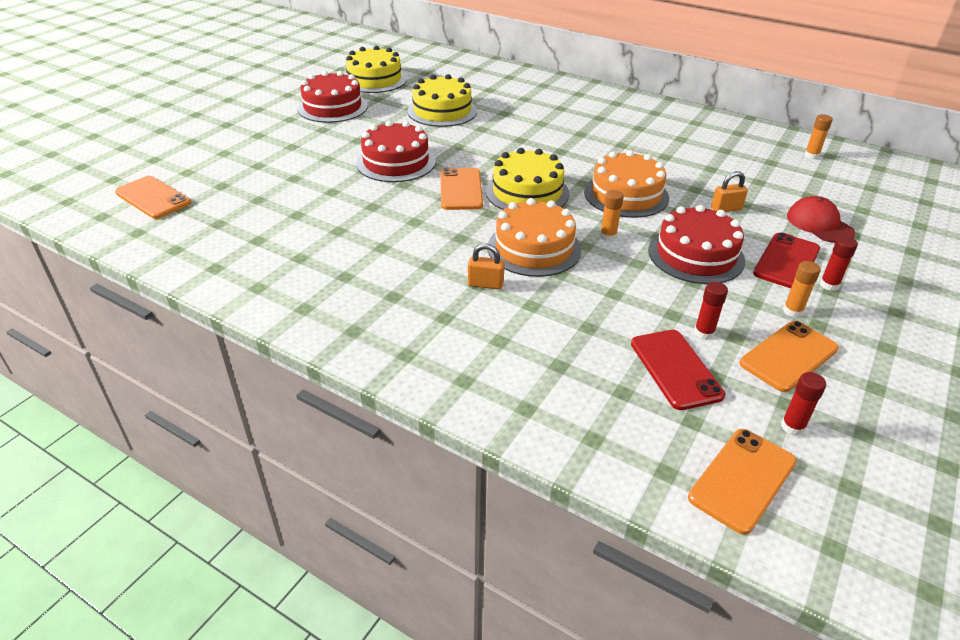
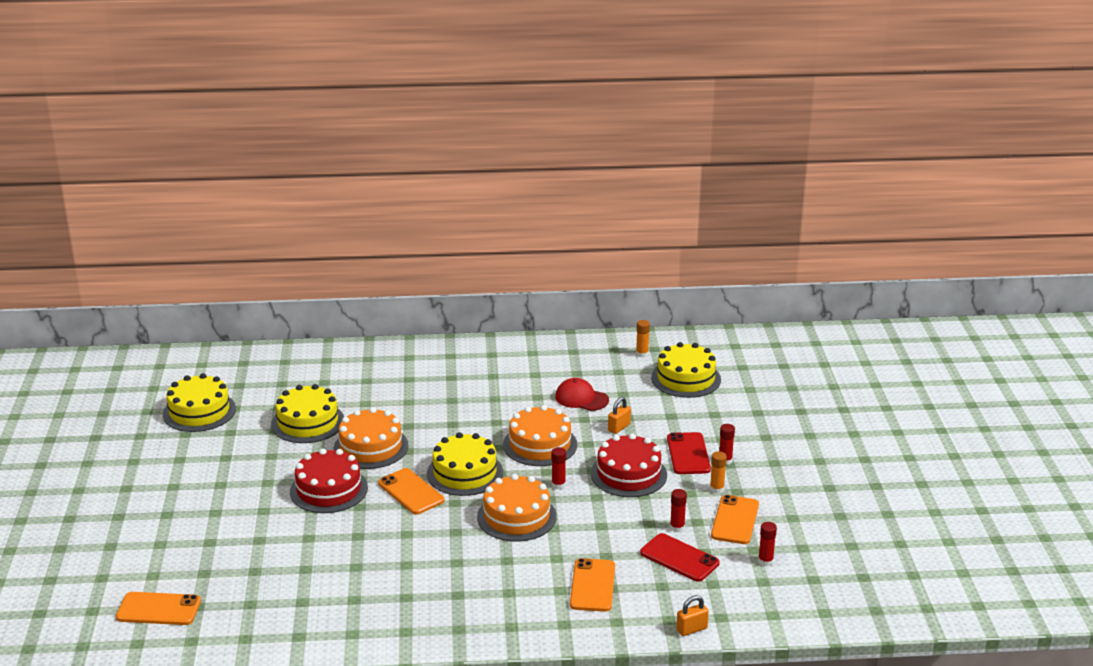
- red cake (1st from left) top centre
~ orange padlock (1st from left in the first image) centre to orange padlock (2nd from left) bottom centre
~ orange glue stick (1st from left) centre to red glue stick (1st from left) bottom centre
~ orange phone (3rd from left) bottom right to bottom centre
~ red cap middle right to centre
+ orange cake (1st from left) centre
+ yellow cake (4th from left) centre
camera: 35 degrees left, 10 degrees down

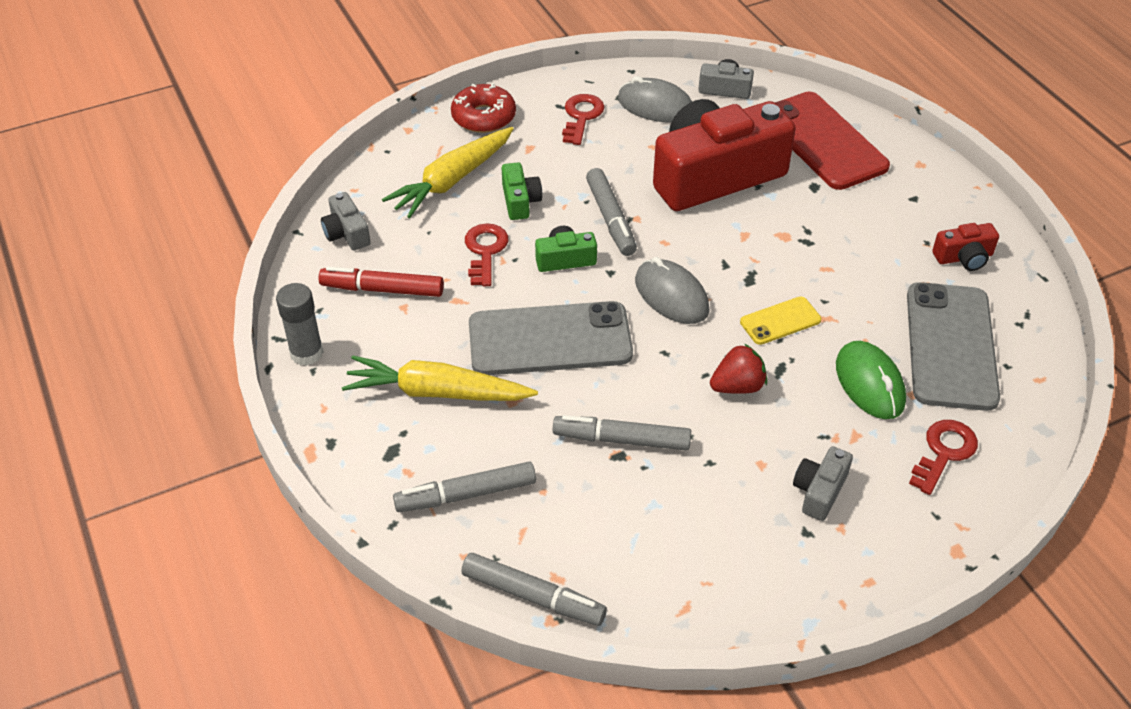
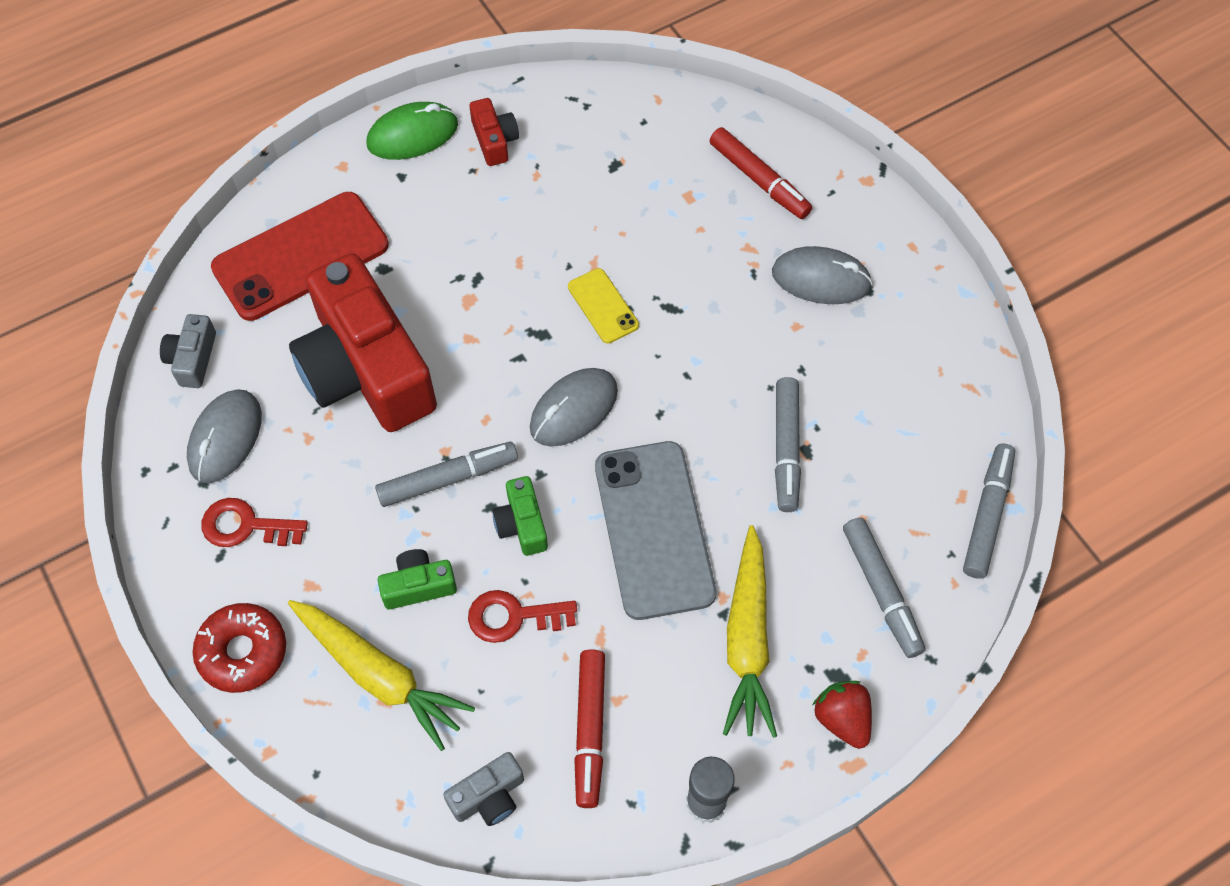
~ red strawberry centre to bottom right
~ grey camera (3rd from left) bottom right to grey mouse (3rd from left) top right
~ green mouse middle right to top centre
- grey phone (2nd from left) middle right
~ red key (3rd from left) middle right to red marker (2nd from left) top centre
camera: 95 degrees left, 15 degrees up

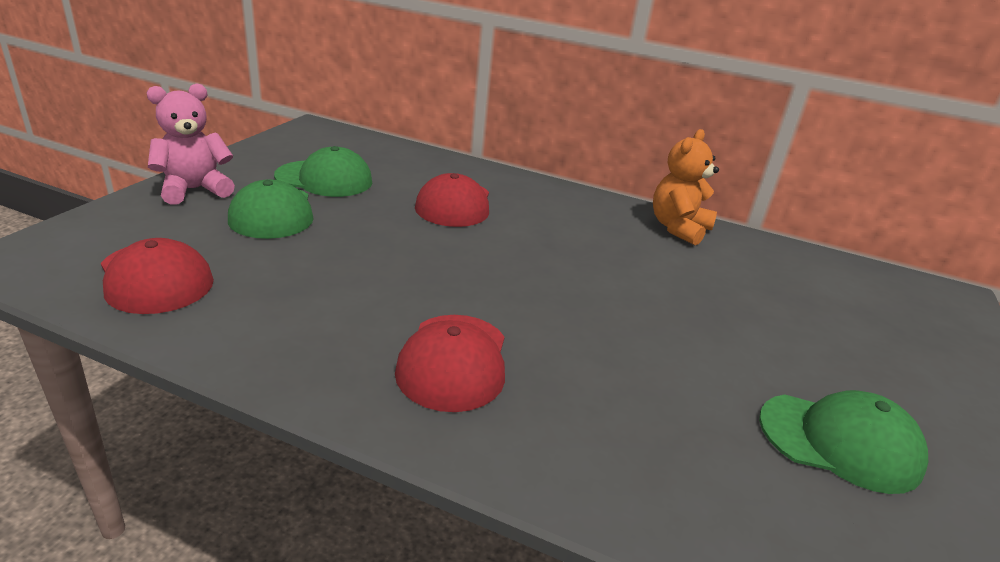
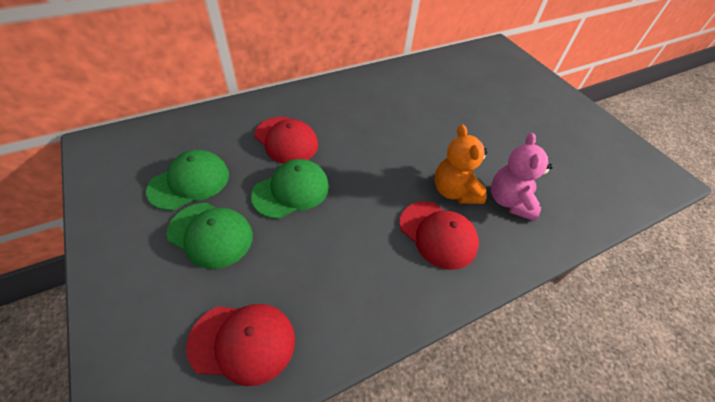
~ pink teddy bear top left to middle right
~ orange teddy bear top right to centre
~ green cap (3rd from left) bottom right to centre
camera: 50 degrees left, 20 degrees up

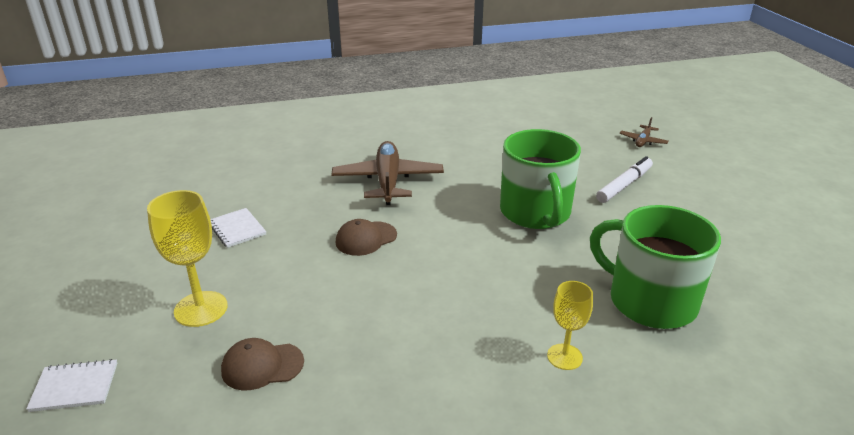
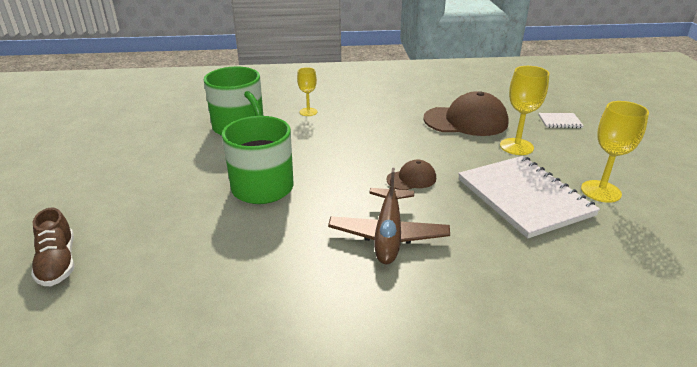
~ white notebook (2nd from left in the first image) middle left = middle right x2.39
~ brown cap (1st from left in the first image) bottom left = top right x1.96
- white marker middle right
~ brown plane (2nd from left) top right to brown shoe bottom left
+ yellow goblet (3rd from left) middle right
camera: 170 degrees left, 0 degrees up

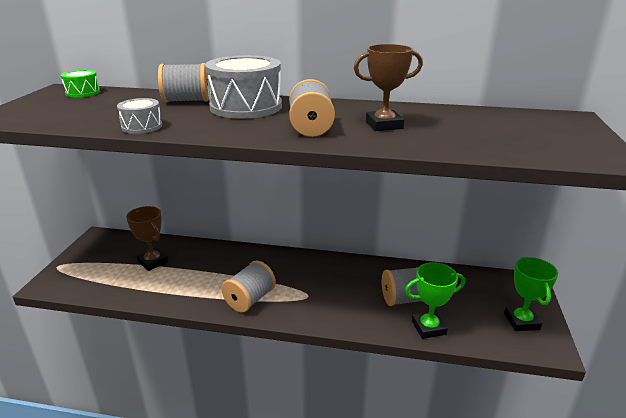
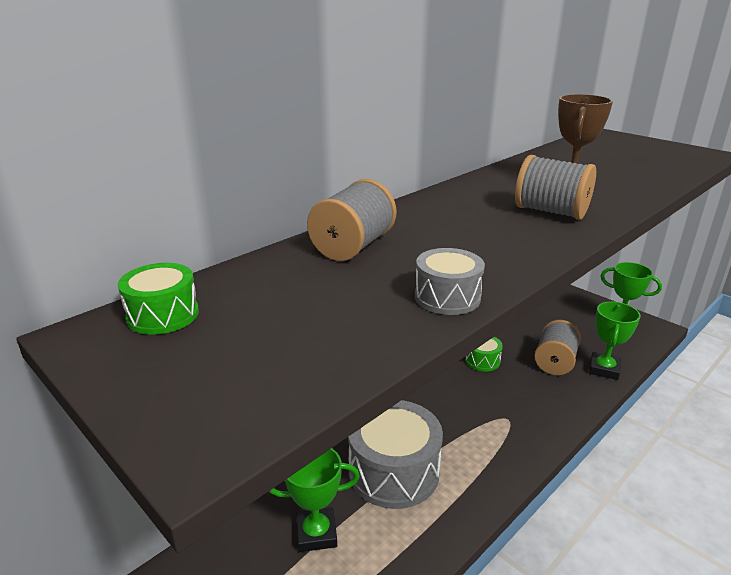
~ brown trophy (1st from left) middle left to green trophy (1st from left) bottom centre
~ grey drum (2nd from left in the first image) top centre to grey drum (1st from left) bottom centre
- grey spool (2nd from left) bottom centre
+ green drum (2nd from left) centre
camera: 55 degrees left, 0 degrees up

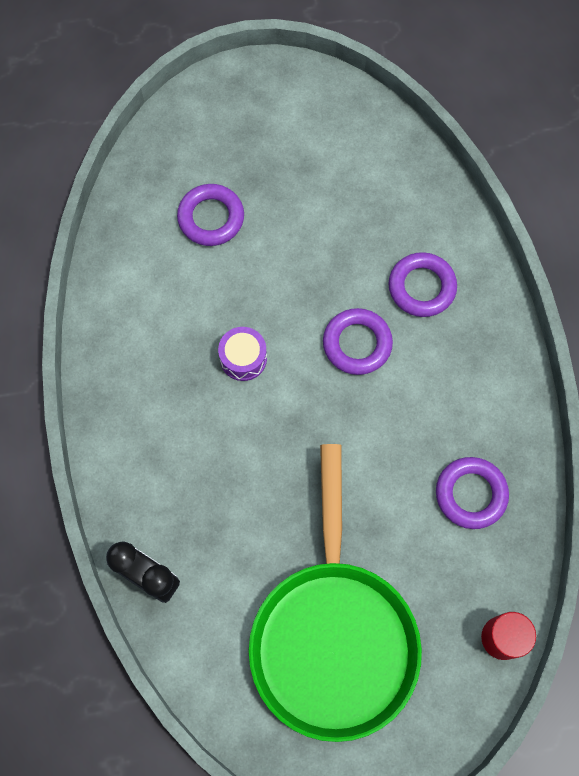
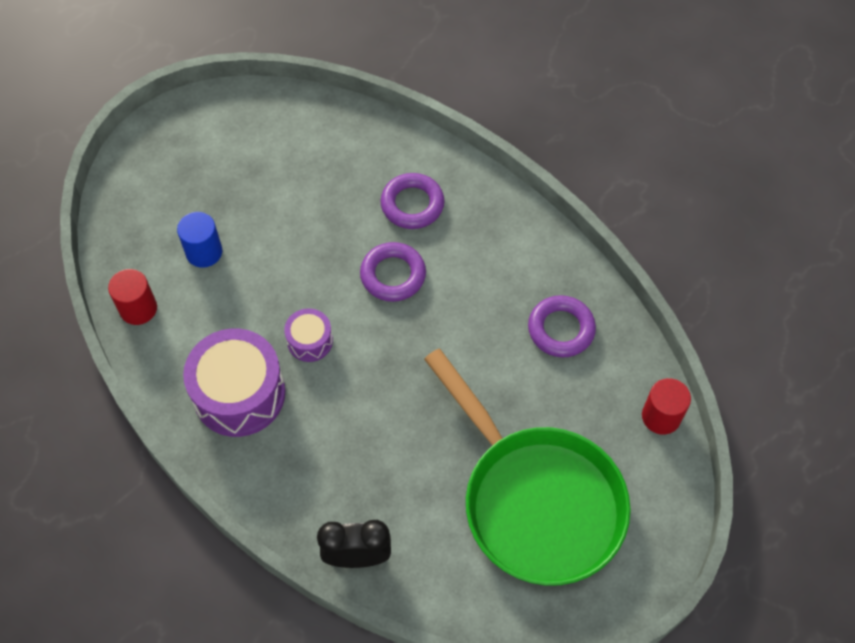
~ purple ring (1st from left) top centre to blue cylinder middle left
+ red cylinder (1st from left) middle left
+ purple drum (1st from left) middle left
camera: 35 degrees left, 10 degrees down

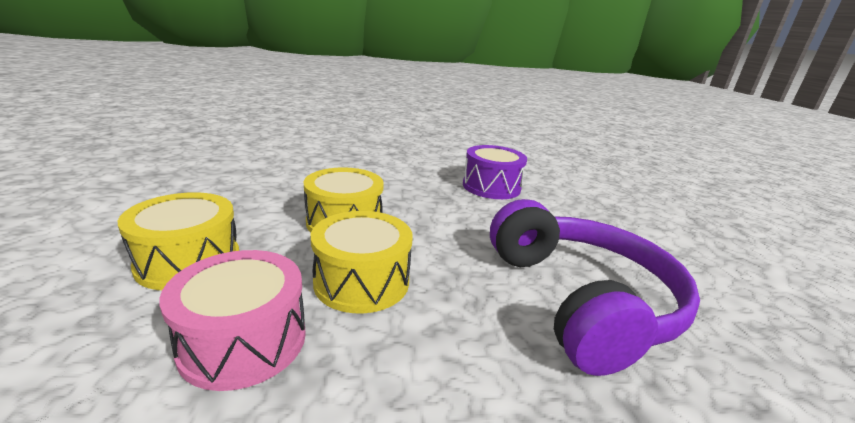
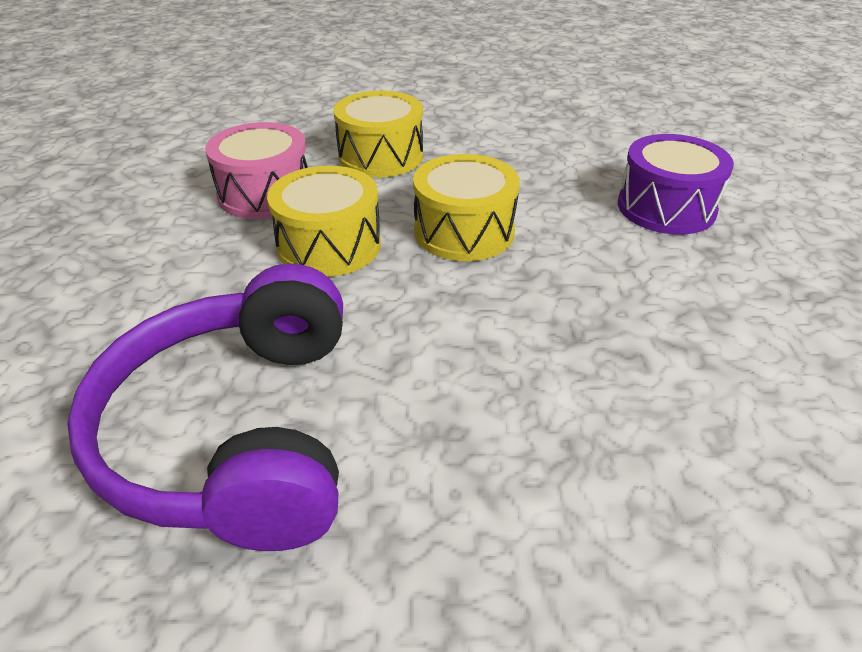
~ purple drum centre to top right
~ purple headphones bottom right = middle left 90 degrees clockwise
camera: 100 degrees right, 15 degrees up

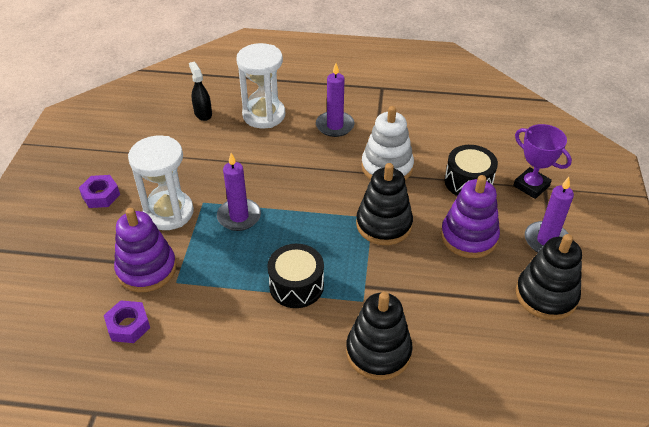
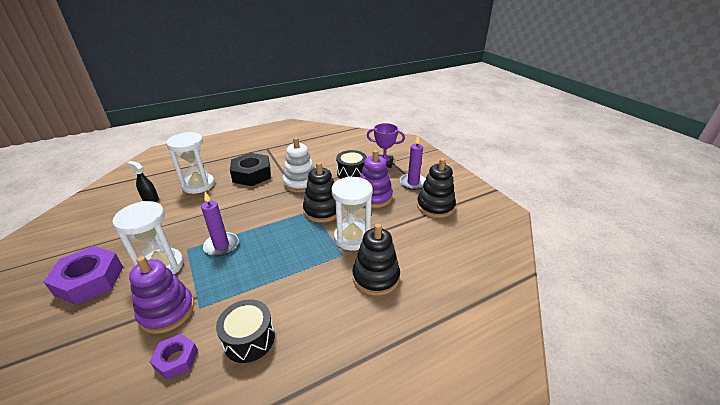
~ purple nut (1st from left) middle left = bottom left x1.79
~ black drum (1st from left) centre to bottom centre
~ purple candle (2nd from left) top centre to black nut centre
+ white hourglass (3rd from left) centre
camera: 35 degrees left, 10 degrees down

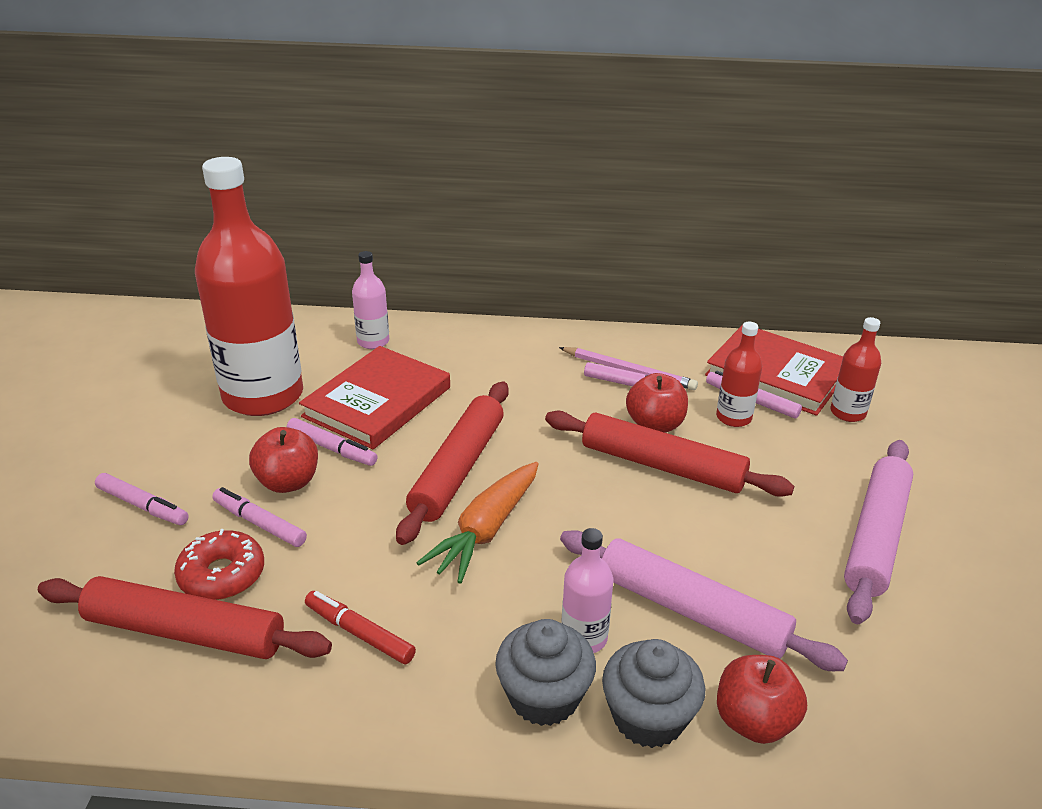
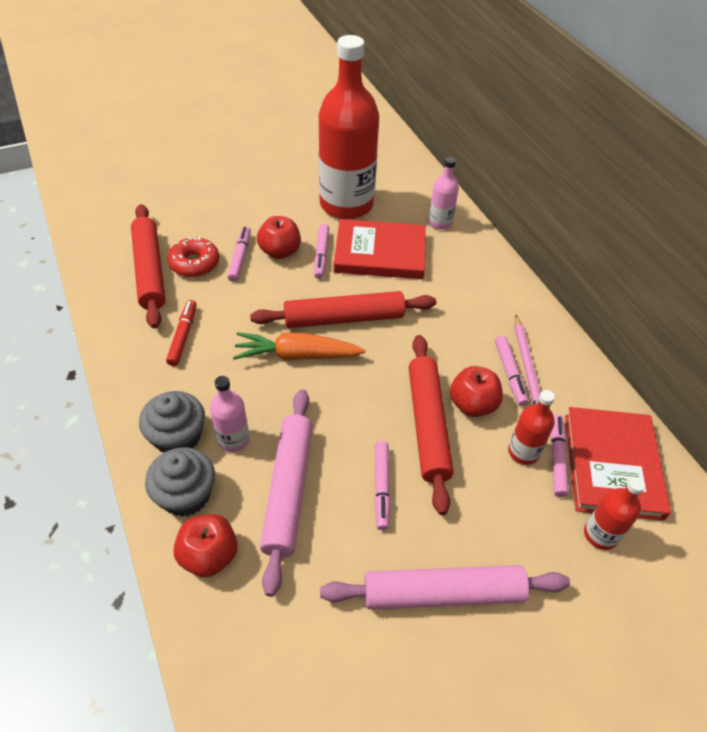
~ pink marker (1st from left in the first image) middle left to pink marker (3rd from left) centre
camera: 60 degrees right, 15 degrees up

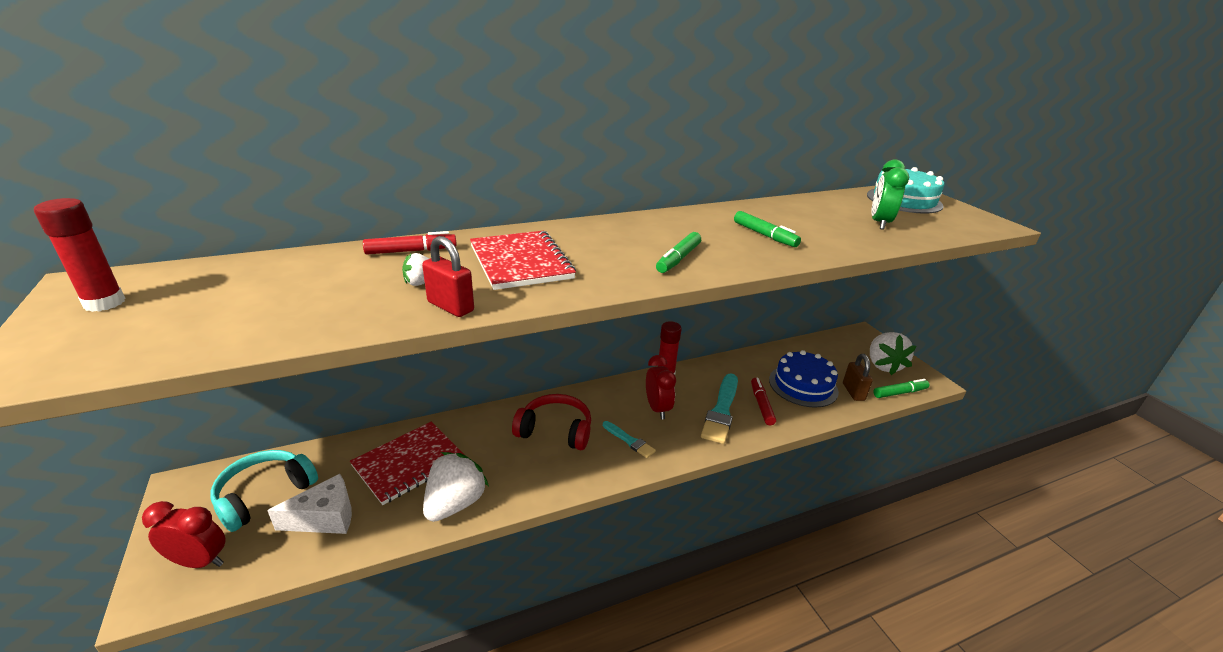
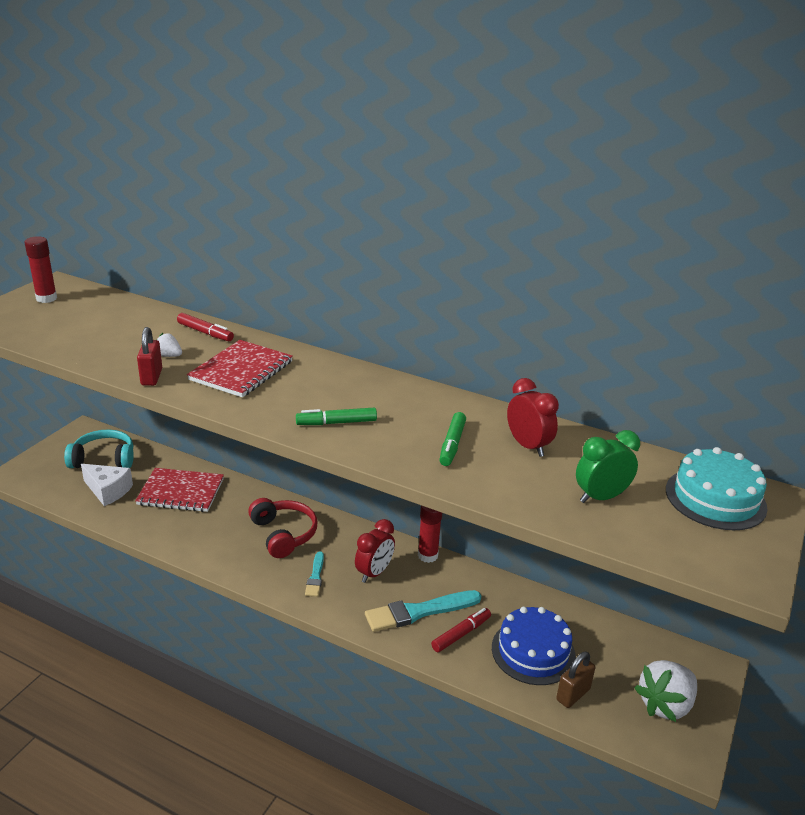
~ red clock (1st from left in the first image) bottom left to red clock (2nd from left) centre
- white strawberry (2nd from left) bottom centre
- green marker (3rd from left) middle right
camera: 50 degrees right, 0 degrees up

